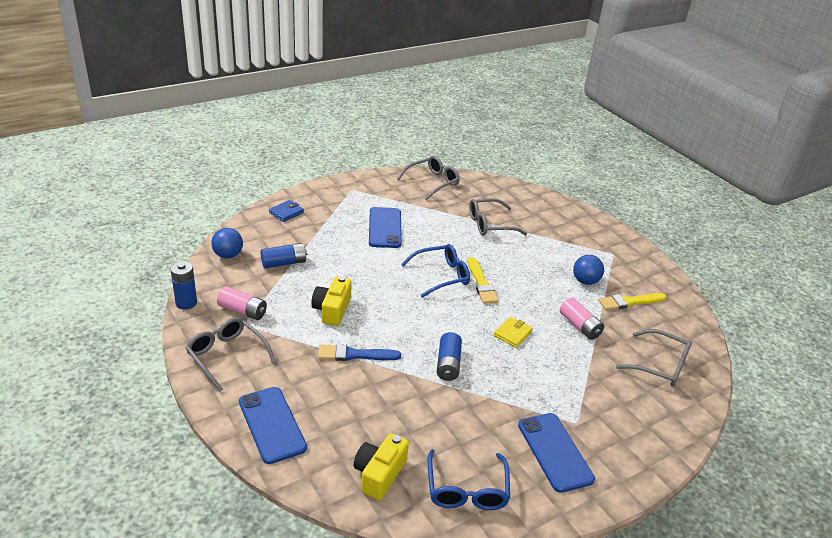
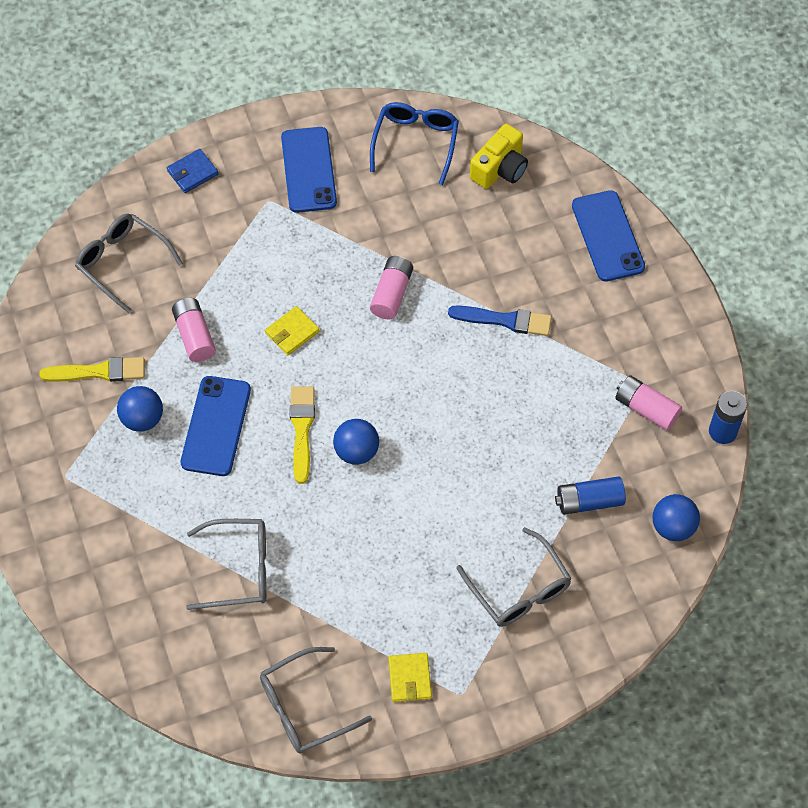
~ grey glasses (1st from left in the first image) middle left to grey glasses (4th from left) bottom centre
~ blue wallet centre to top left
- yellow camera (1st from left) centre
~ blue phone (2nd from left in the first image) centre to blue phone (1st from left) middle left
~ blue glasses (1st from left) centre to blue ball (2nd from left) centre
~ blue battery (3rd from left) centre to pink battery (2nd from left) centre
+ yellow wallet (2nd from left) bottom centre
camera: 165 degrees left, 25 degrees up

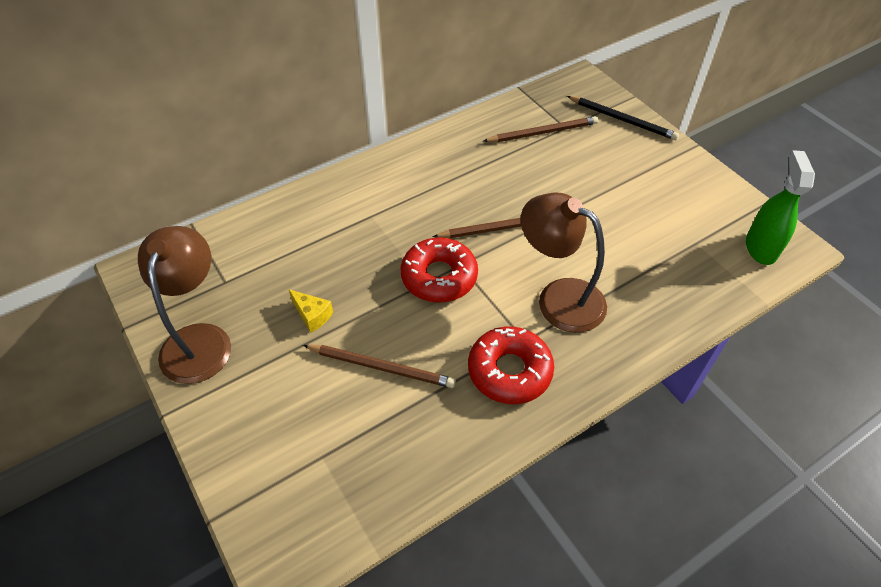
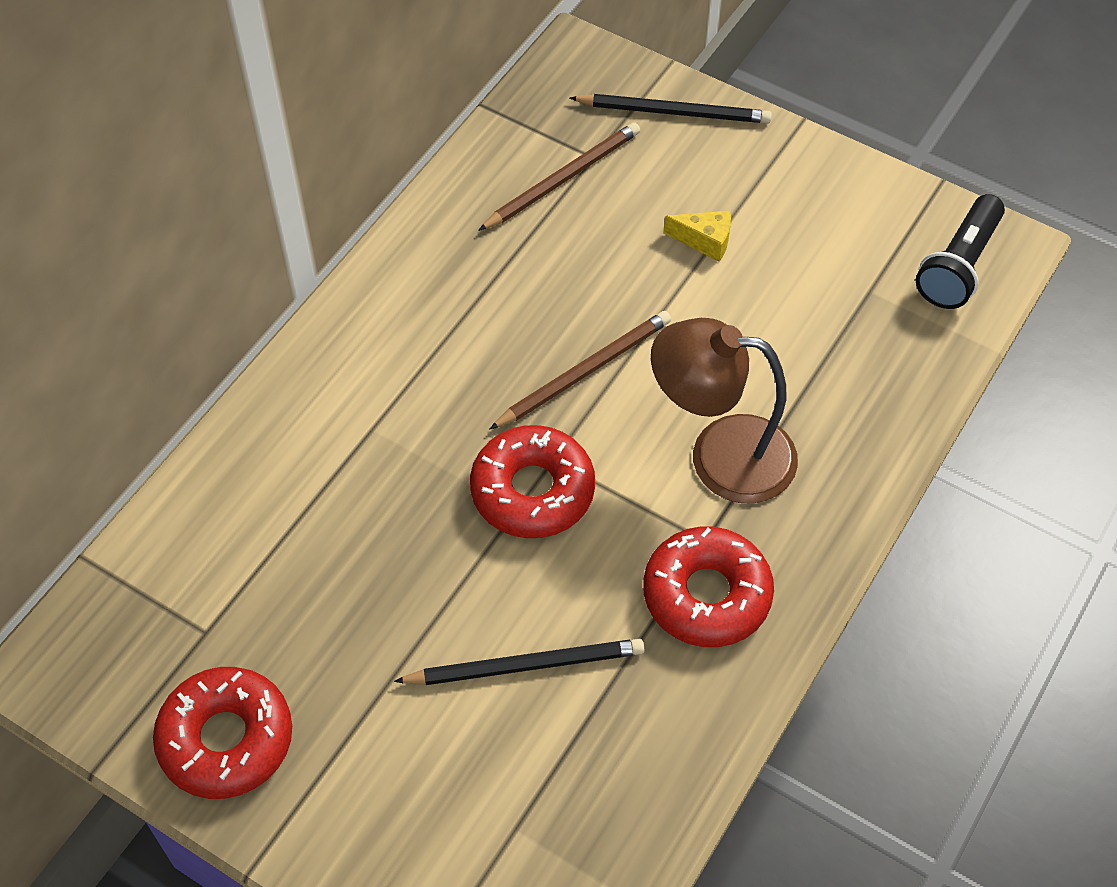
~ brown lamp (1st from left) middle left to red donut (1st from left) bottom left
~ yellow cheese centre to top centre
~ brown pencil (1st from left) centre to black pencil (1st from left) bottom centre
~ green spray bottle middle right to black flashlight top right
camera: 25 degrees left, 5 degrees up

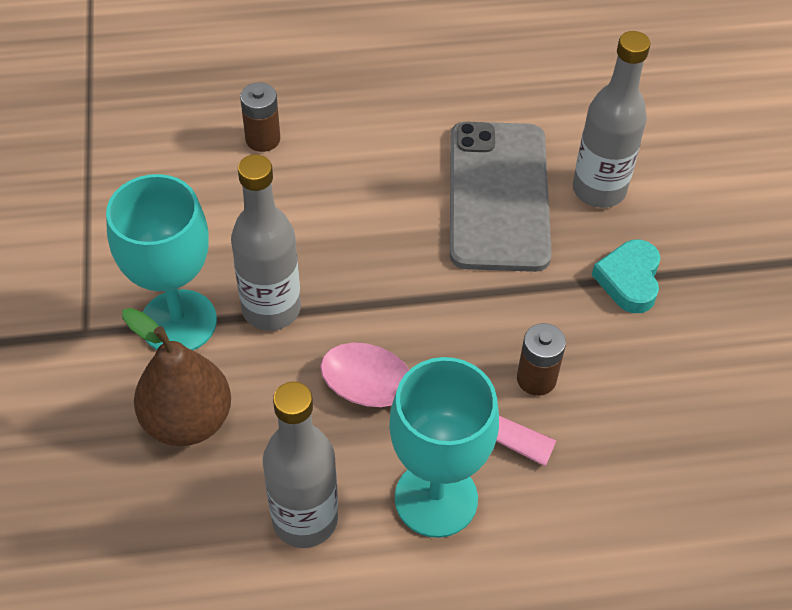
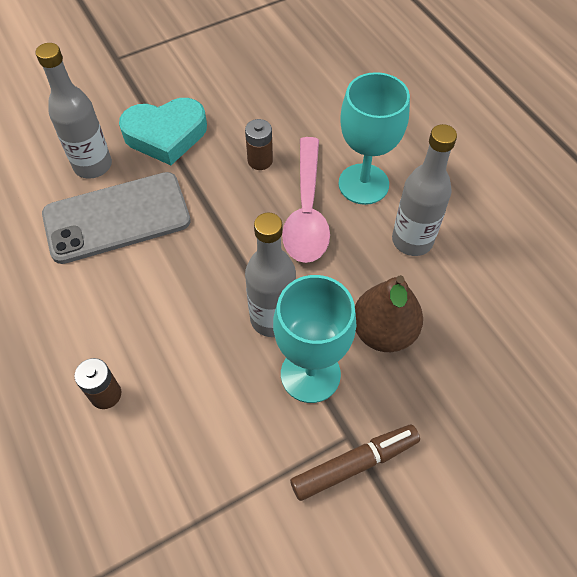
~ turquoise heart middle right = top left x1.63
+ brown marker bottom centre
camera: 110 degrees left, 5 degrees up

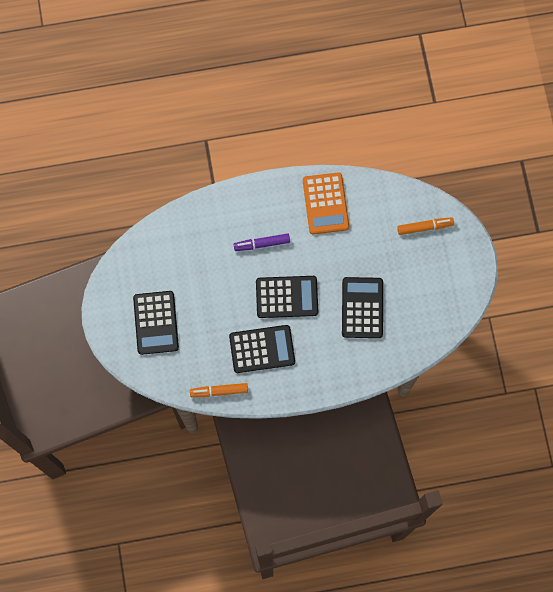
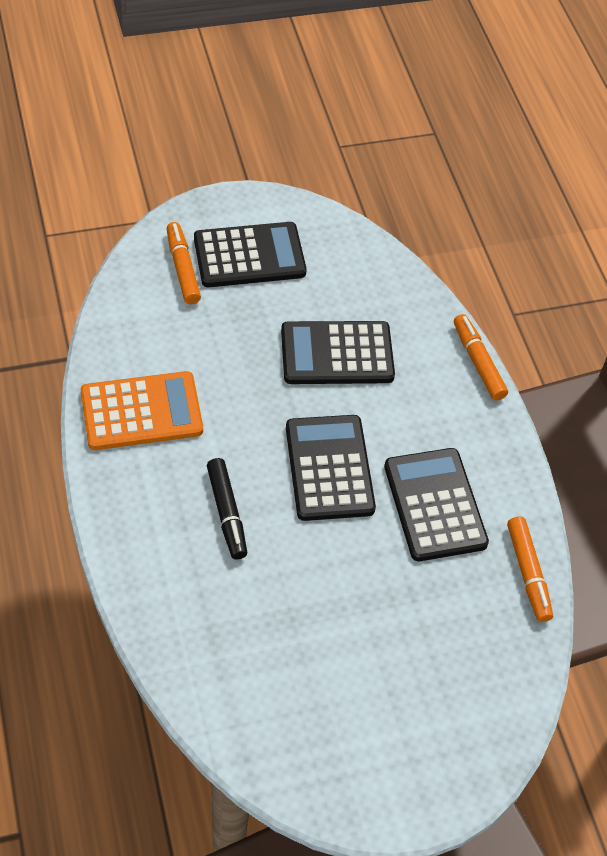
~ black calculator (1st from left) middle left to top centre
~ purple marker centre to black marker centre
+ orange marker (2nd from left) middle right
camera: 100 degrees left, 20 degrees down

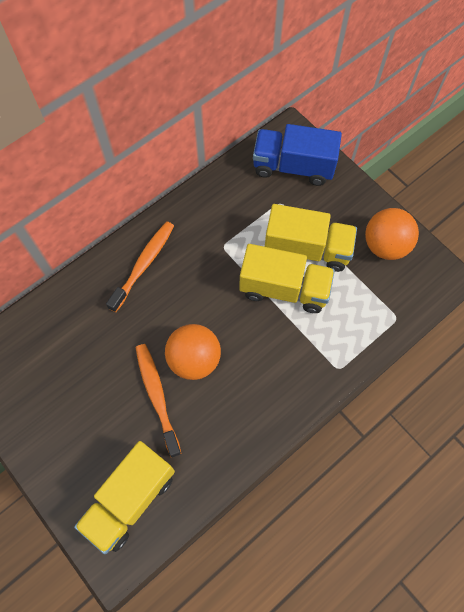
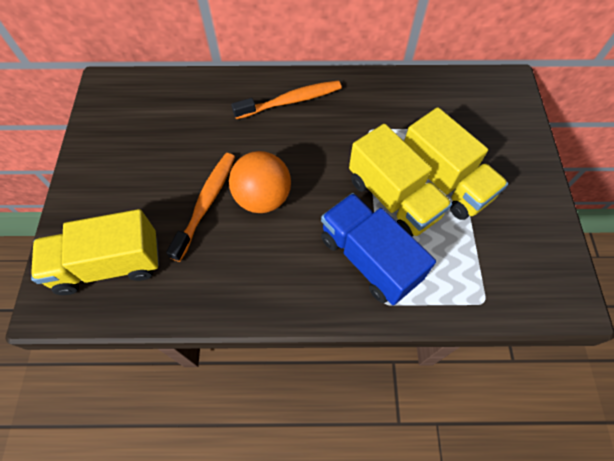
~ blue truck top centre to centre
- orange ball (2nd from left) middle right
camera: 40 degrees right, 5 degrees down

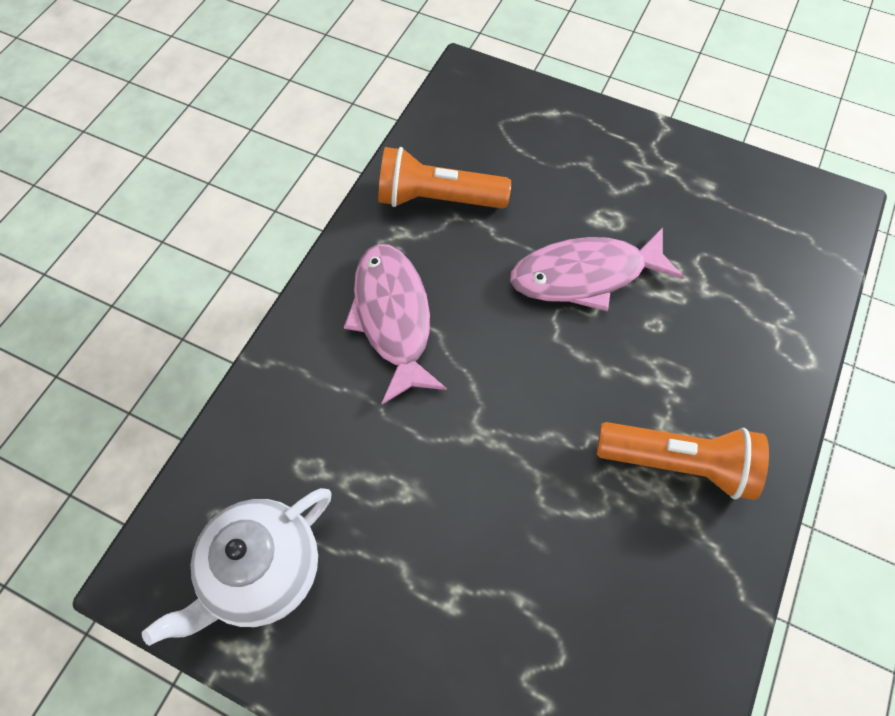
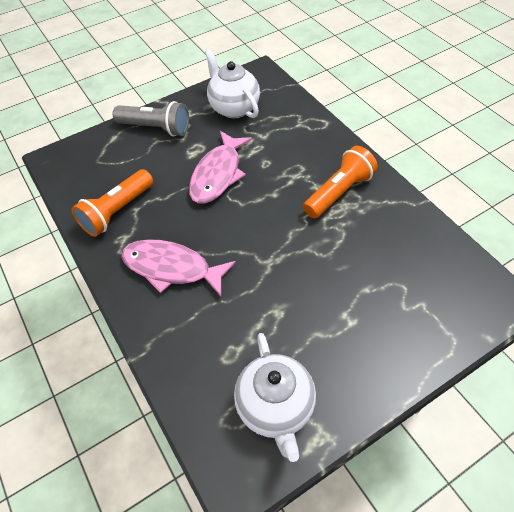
+ grey flashlight top left
+ white teapot (1st from left) top centre
camera: 55 degrees left, 10 degrees down

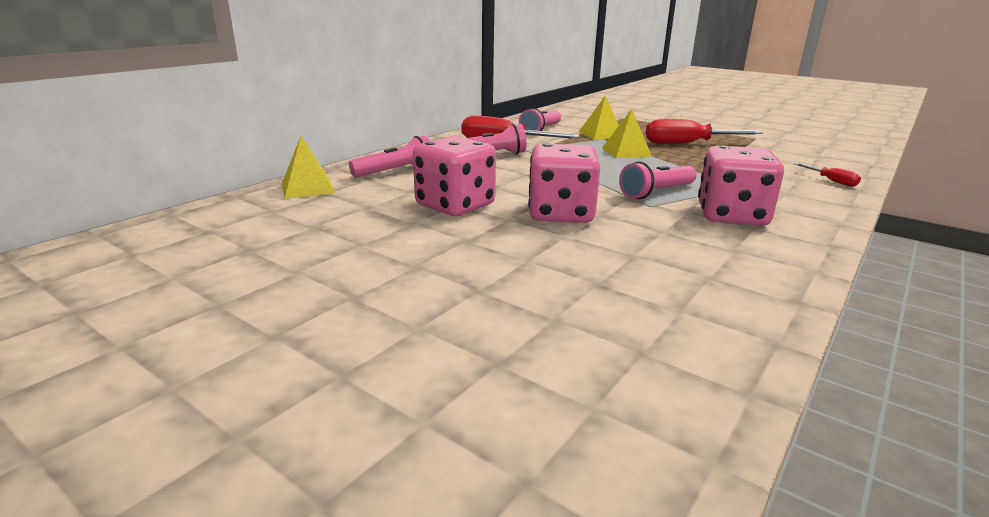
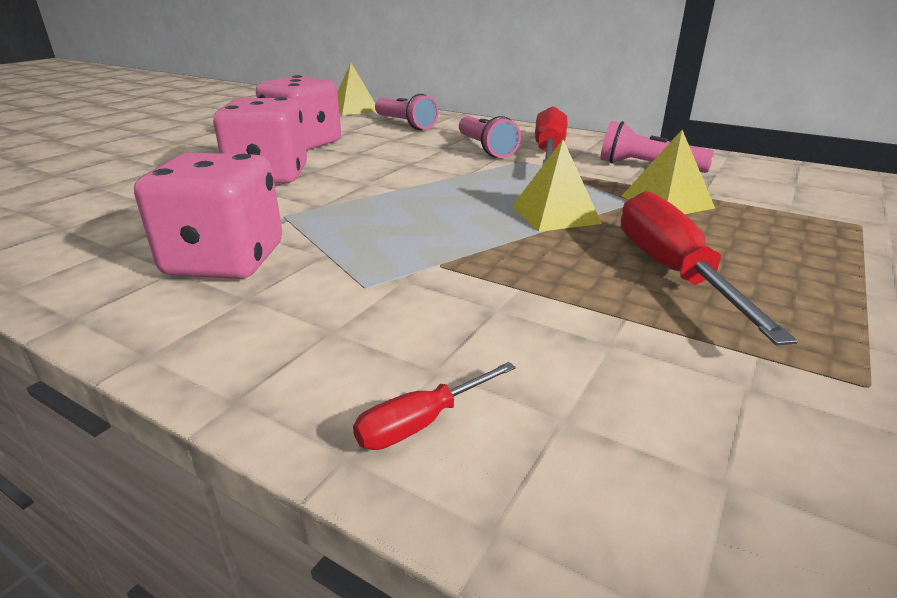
- pink flashlight (4th from left) centre
camera: 85 degrees right, 5 degrees up

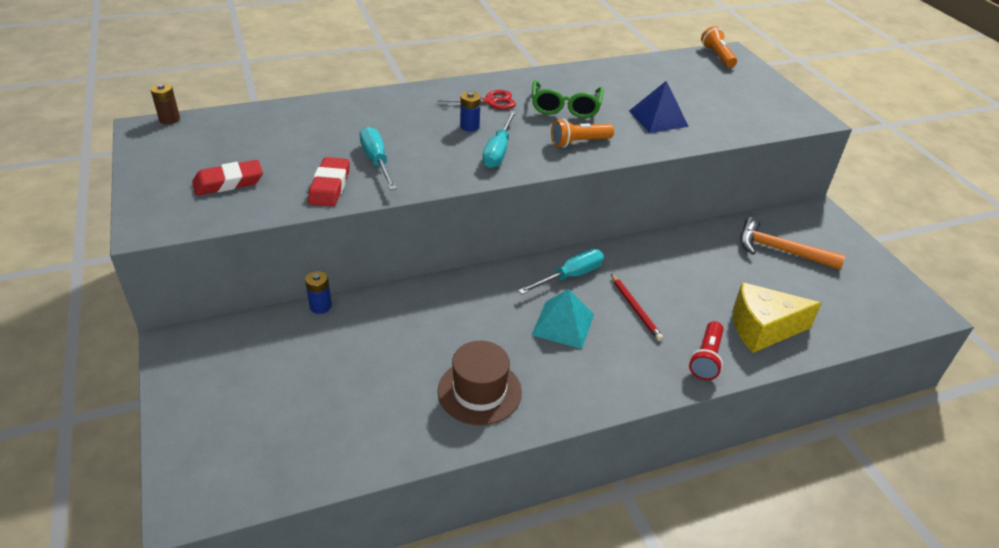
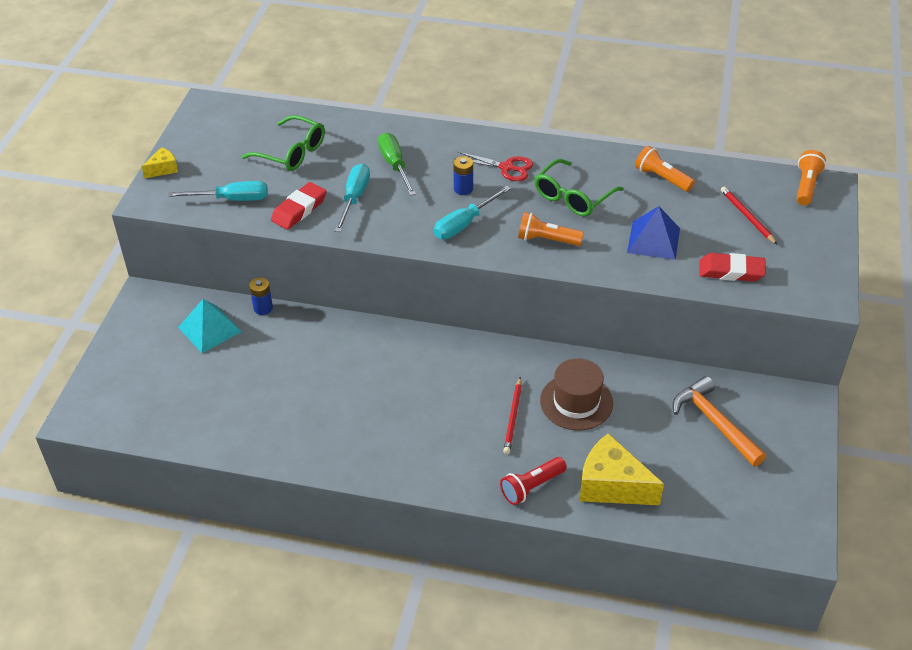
- brown battery top left
~ red eraser (1st from left in the first image) top left to red eraser (2nd from left) middle right
~ brown hat bottom centre to centre
~ turquoise screwdriver (3rd from left in the first image) centre to turquoise screwdriver (1st from left) top left
~ turquoise pyramid centre to middle left
+ yellow cheese (1st from left) top left
+ green glasses (1st from left) top left
+ green screwdriver top centre
+ orange flashlight (2nd from left) top right
+ red pencil (2nd from left) top right
camera: 35 degrees right, 5 degrees up

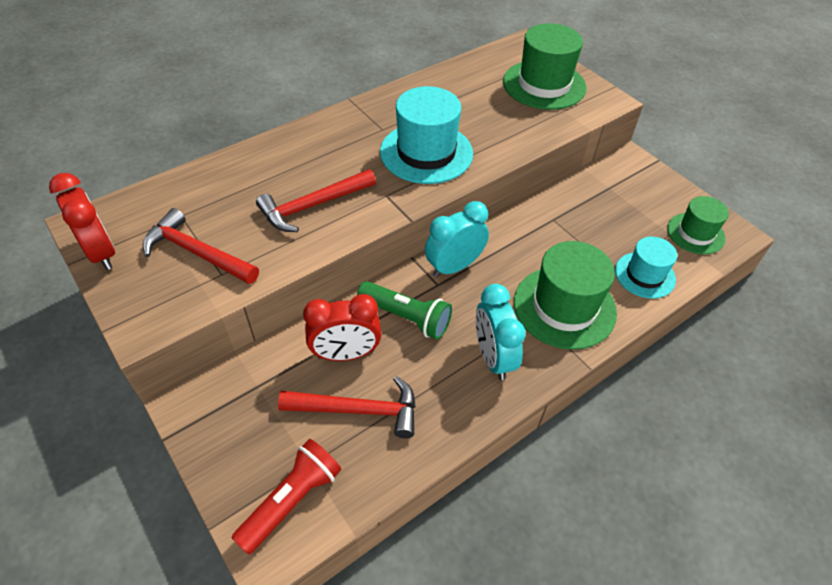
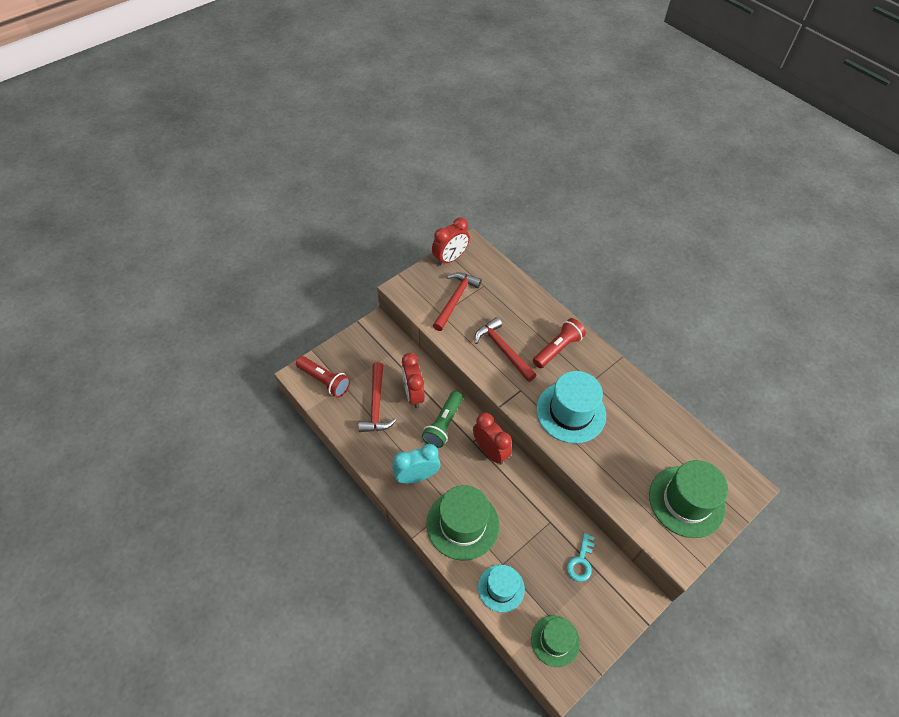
~ turquoise clock (1st from left) centre to red clock (3rd from left) centre
+ red flashlight (2nd from left) centre
+ turquoise key bottom centre
camera: 85 degrees right, 5 degrees up

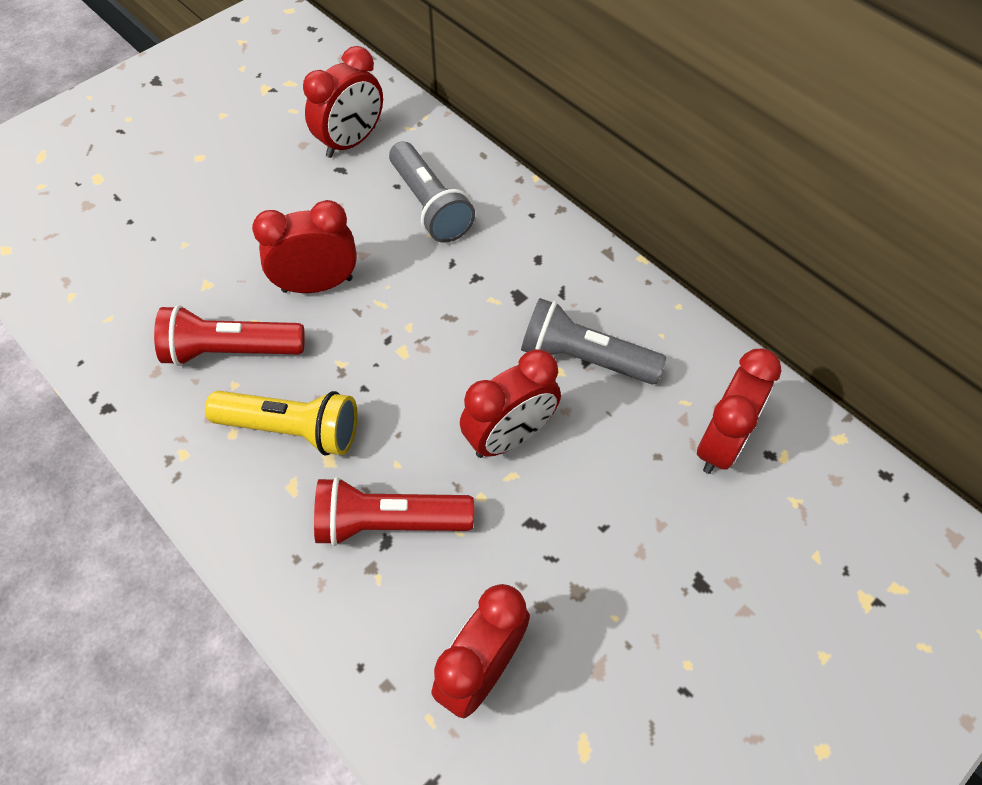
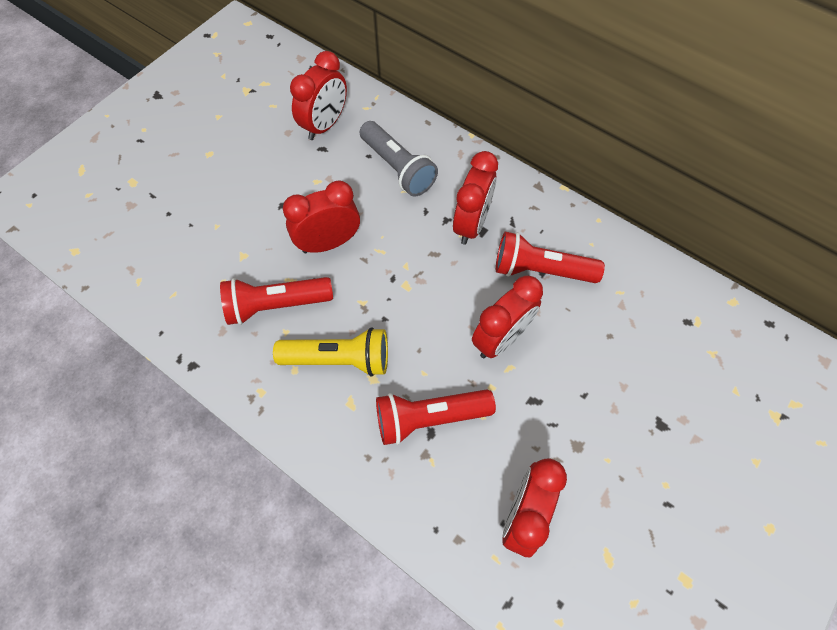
~ grey flashlight (2nd from left) centre to red flashlight (3rd from left) centre
~ red clock (5th from left in the first image) middle right to red clock (3rd from left) top centre
camera: 10 degrees left, 5 degrees up

